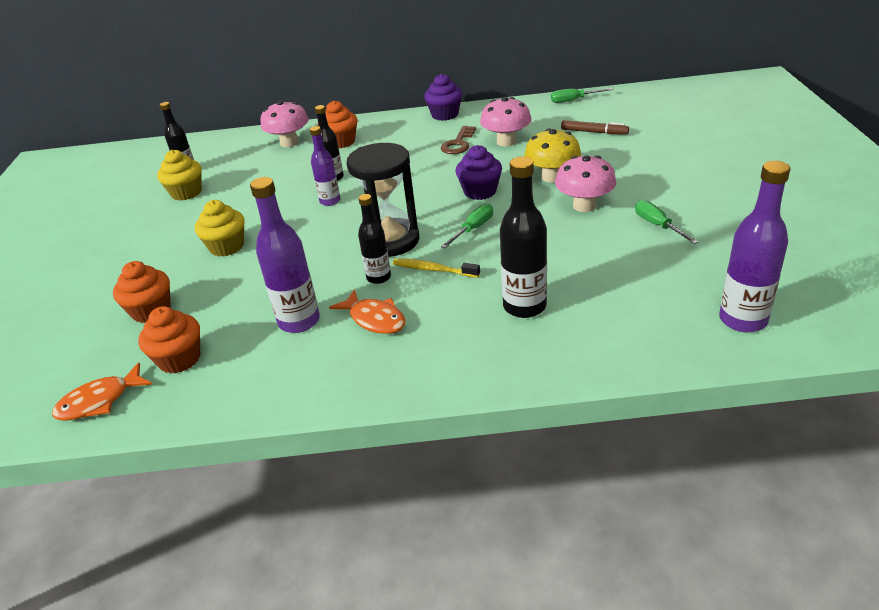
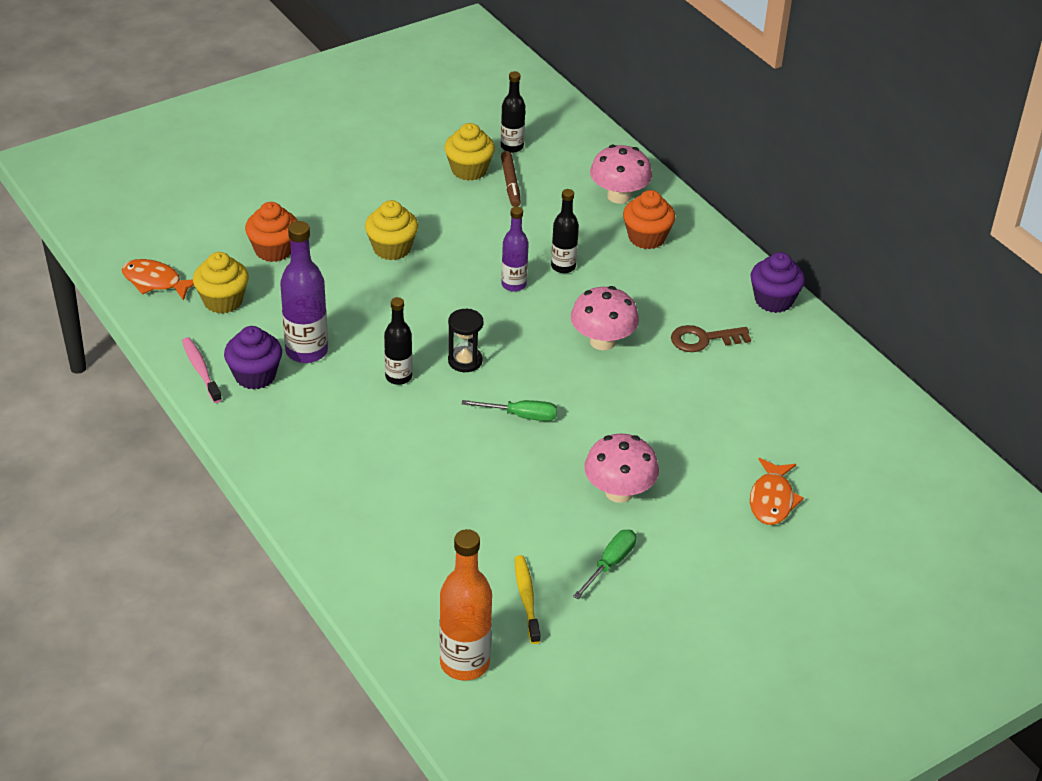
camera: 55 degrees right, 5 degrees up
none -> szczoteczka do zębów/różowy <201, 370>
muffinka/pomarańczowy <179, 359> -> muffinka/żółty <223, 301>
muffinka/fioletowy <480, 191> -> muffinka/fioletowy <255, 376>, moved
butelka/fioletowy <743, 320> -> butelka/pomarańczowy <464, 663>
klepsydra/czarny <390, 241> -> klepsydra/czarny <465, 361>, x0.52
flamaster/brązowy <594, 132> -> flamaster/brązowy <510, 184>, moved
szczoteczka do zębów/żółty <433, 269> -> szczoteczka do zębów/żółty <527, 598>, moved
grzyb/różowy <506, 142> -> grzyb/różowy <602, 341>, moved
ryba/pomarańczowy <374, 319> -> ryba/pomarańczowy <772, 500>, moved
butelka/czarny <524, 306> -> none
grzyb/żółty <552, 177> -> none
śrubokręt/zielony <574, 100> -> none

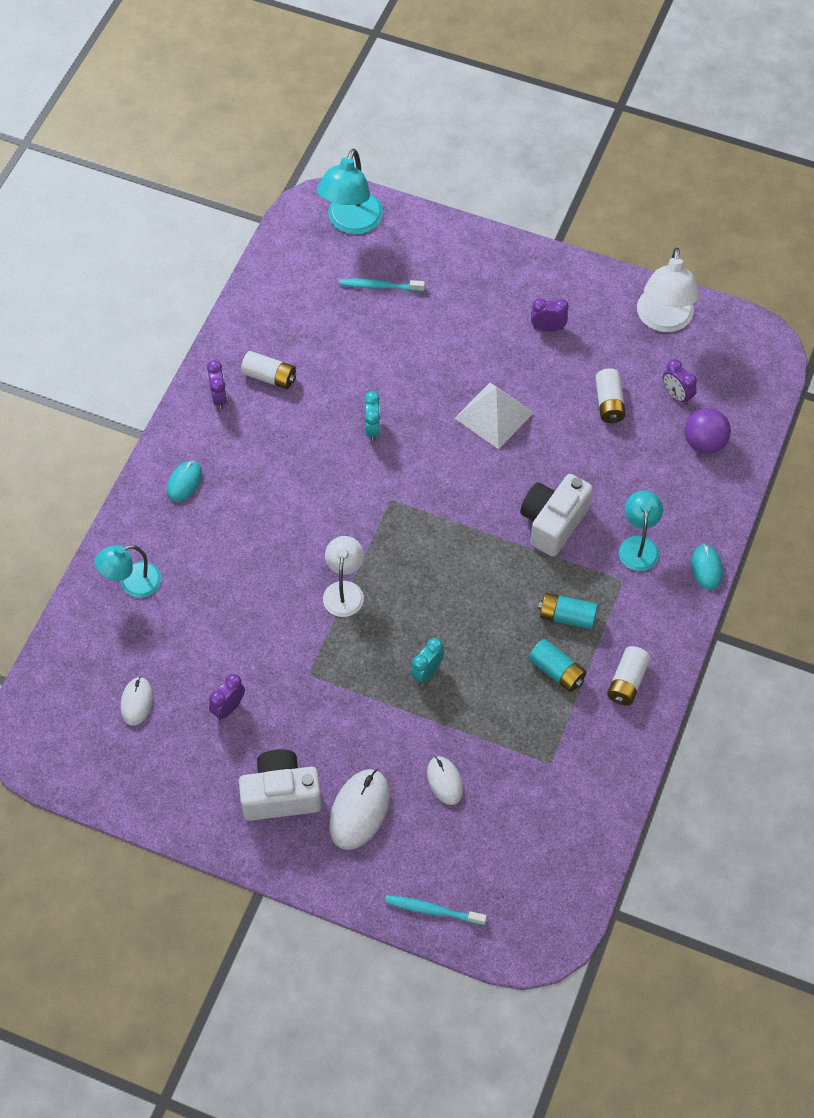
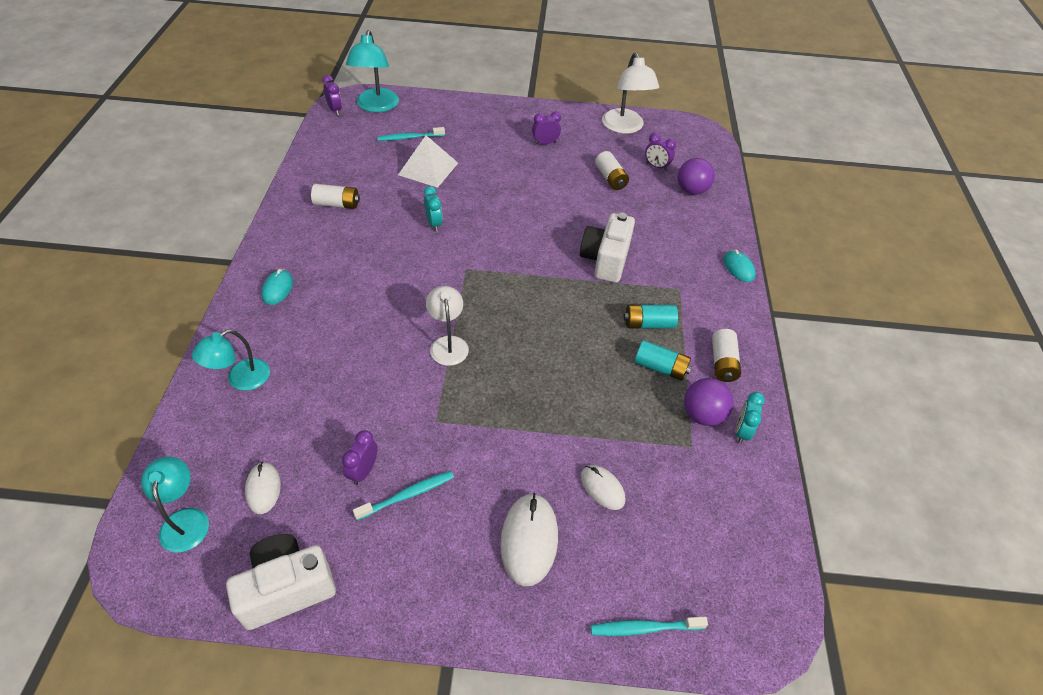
camera: 20 degrees left, 10 degrees down
lampka/turkusowy <638, 545> -> lampka/turkusowy <185, 520>, moved
aparat fotograficzny/biały <281, 795> -> aparat fotograficzny/biały <287, 588>, moved
budzik/fioletowy <219, 398> -> budzik/fioletowy <335, 110>, moved
none -> szczoteczka do zębów/turkusowy <407, 495>
piramida/biały <494, 415> -> piramida/biały <428, 168>, moved
none -> piłka/fioletowy <702, 415>
budzik/turkusowy <427, 672> -> budzik/turkusowy <741, 431>, moved

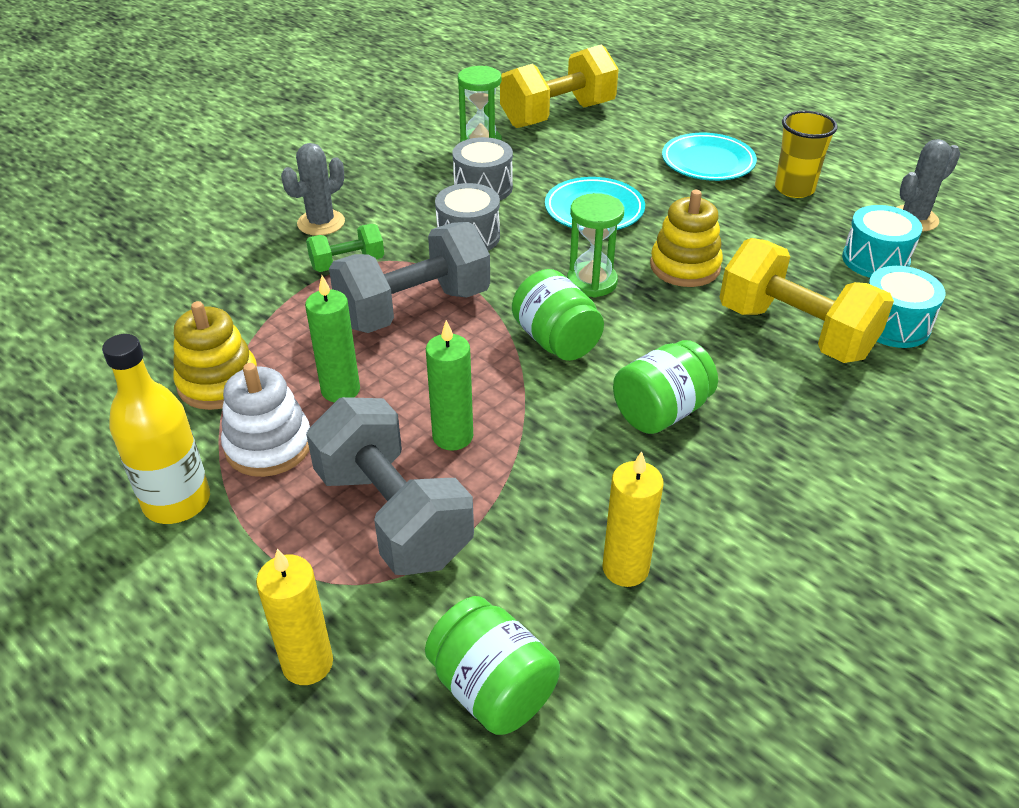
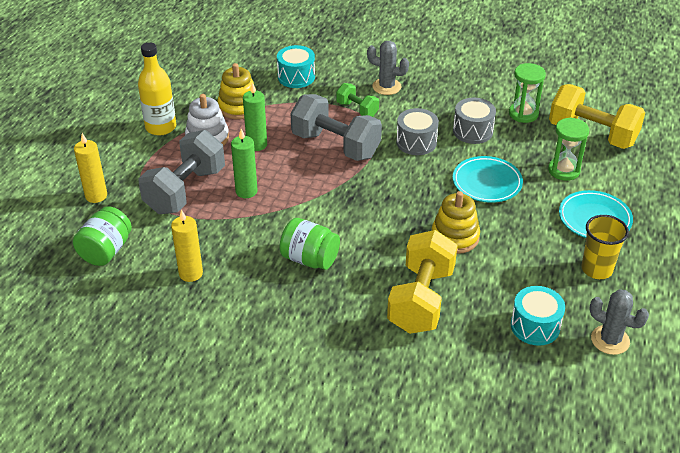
camera: 65 degrees right, 0 degrees up
bęben/turkusowy <893, 325> -> bęben/turkusowy <296, 77>, moved
klepsydra/zielony <592, 282> -> klepsydra/zielony <564, 170>, moved
słoik/zielony <556, 341> -> none

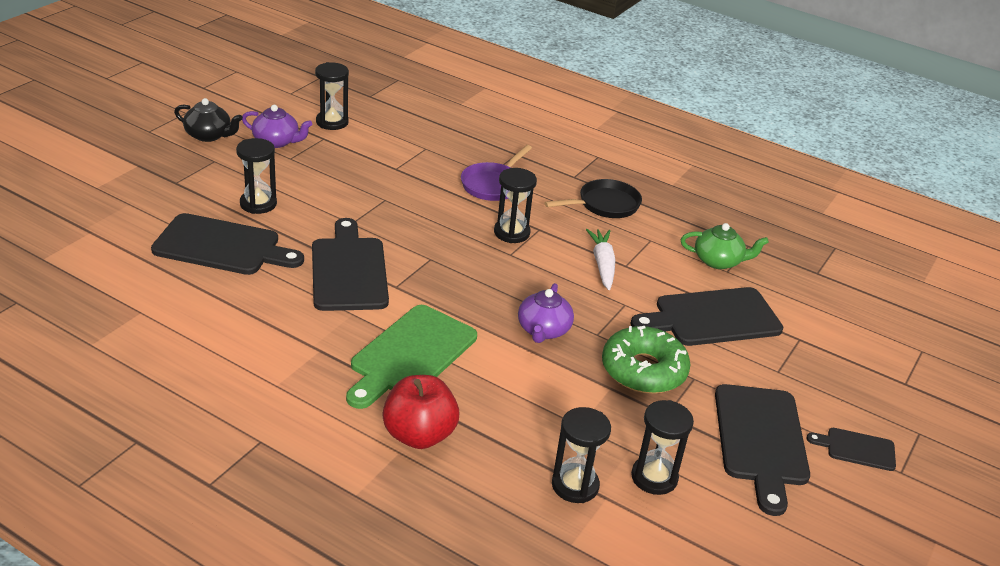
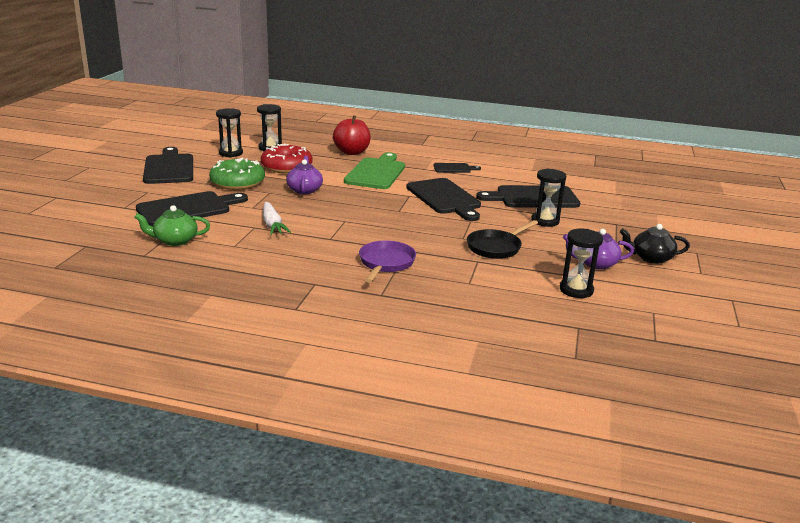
camera: 165 degrees right, 10 degrees down
none -> donut/czerwony <286, 167>
deska do krojenia/czarny <857, 449> -> deska do krojenia/czarny <454, 168>, moved
patelnia/czarny <605, 205> -> patelnia/czarny <496, 247>, moved
klepsydra/czarny <511, 233> -> none

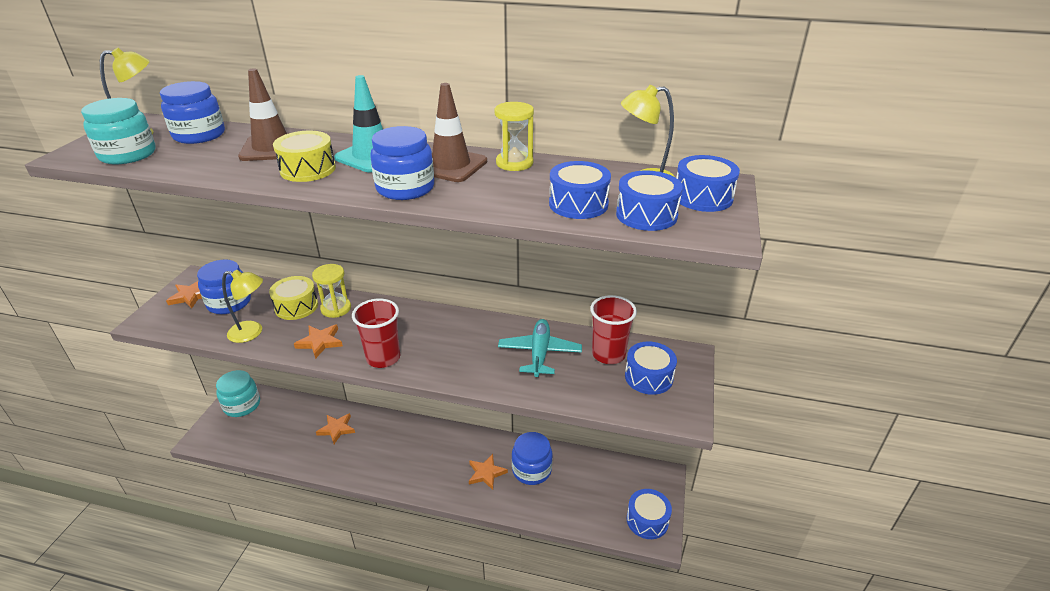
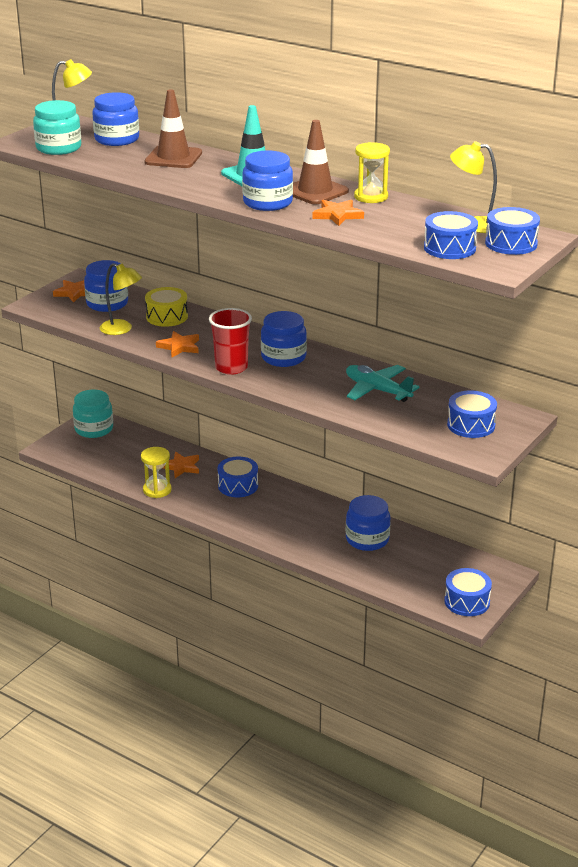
camera: 20 degrees right, 5 degrees down
klepsydra/żółty <336, 308> -> klepsydra/żółty <157, 490>, moved
bęben/niebieski <578, 204> -> bęben/niebieski <238, 486>, moved
none -> słoik/niebieski <283, 357>
gwiazda/pomarańczowy <486, 473> -> gwiazda/pomarańczowy <337, 215>, moved
samolot/turkusowy <539, 353> -> samolot/turkusowy <377, 390>, 75 degrees counterclockwise
bęben/żółty <308, 169> -> none
szklanka/czerwony <608, 354> -> none

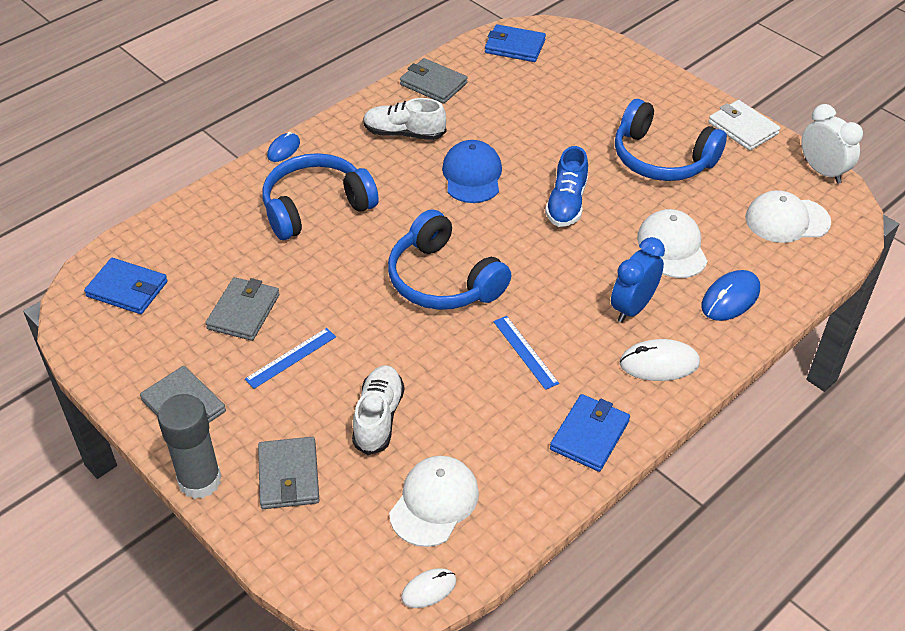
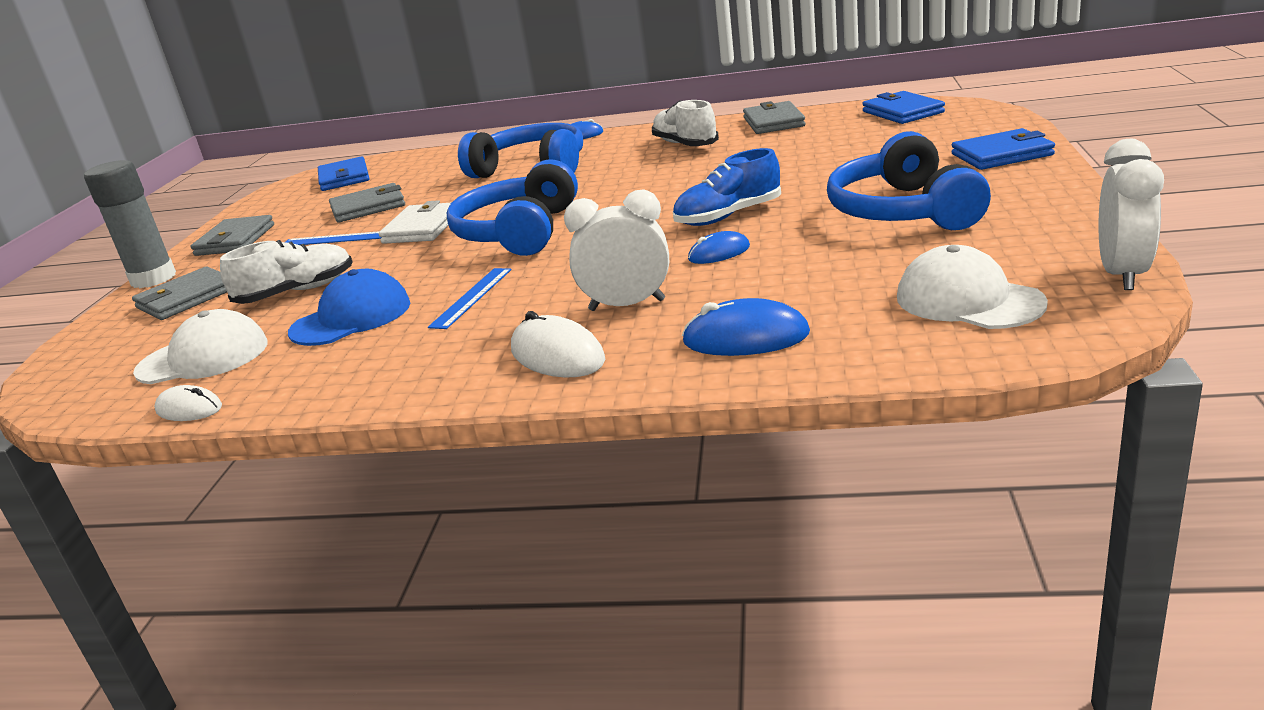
camera: 55 degrees right, 20 degrees down
myszka/biały <428, 589> -> myszka/biały <189, 409>, moved
czapka/niebieski <472, 175> -> czapka/niebieski <351, 318>, moved
portfel/biały <743, 128> -> portfel/biały <422, 228>, moved
budzik/niebieski <632, 308> -> budzik/biały <627, 305>
none -> myszka/niebieski <719, 253>
portfel/niebieski <589, 435> -> portfel/niebieski <1001, 155>, moved
czapka/biały <672, 247> -> none

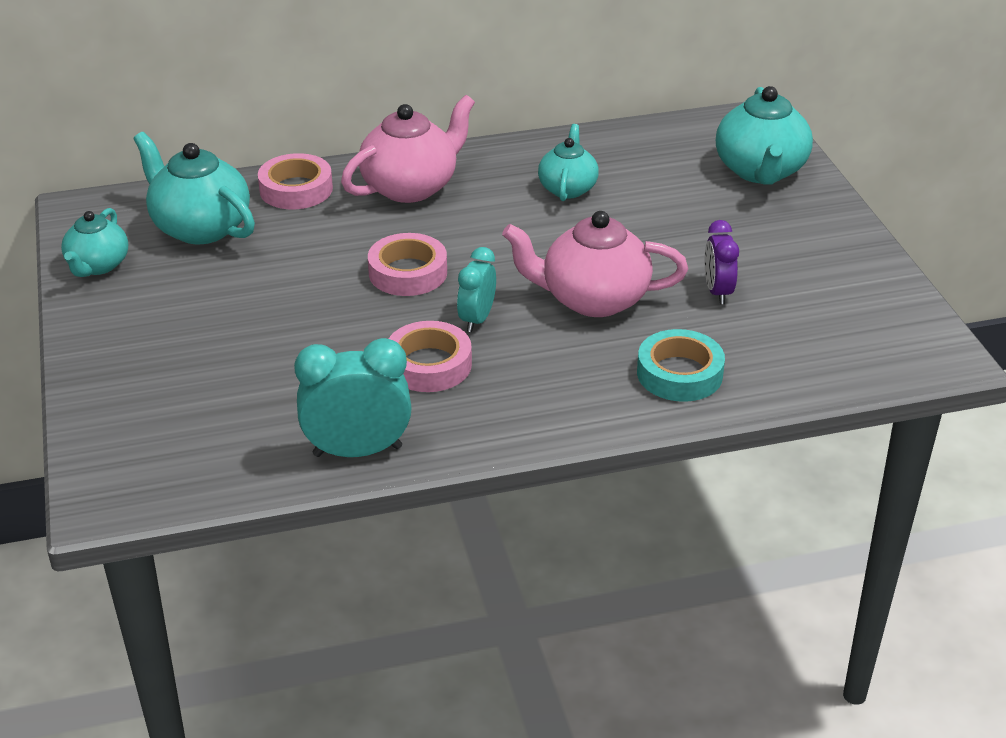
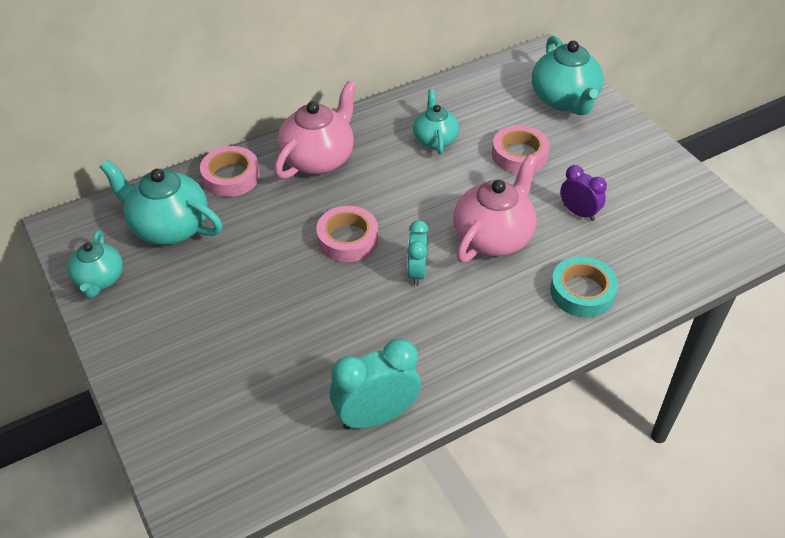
camera: 15 degrees left, 10 degrees up
imbryk/różowy <592, 299> -> imbryk/różowy <493, 237>, 135 degrees clockwise
taśma klejąca/różowy <429, 365> -> taśma klejąca/różowy <519, 155>, moved
budzik/fioletowy <717, 292> -> budzik/fioletowy <578, 212>, 150 degrees clockwise

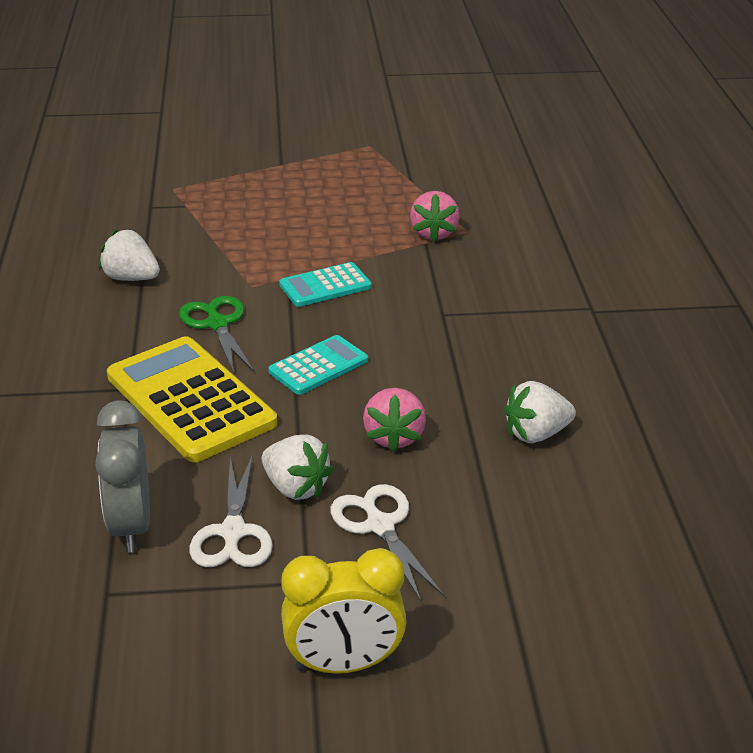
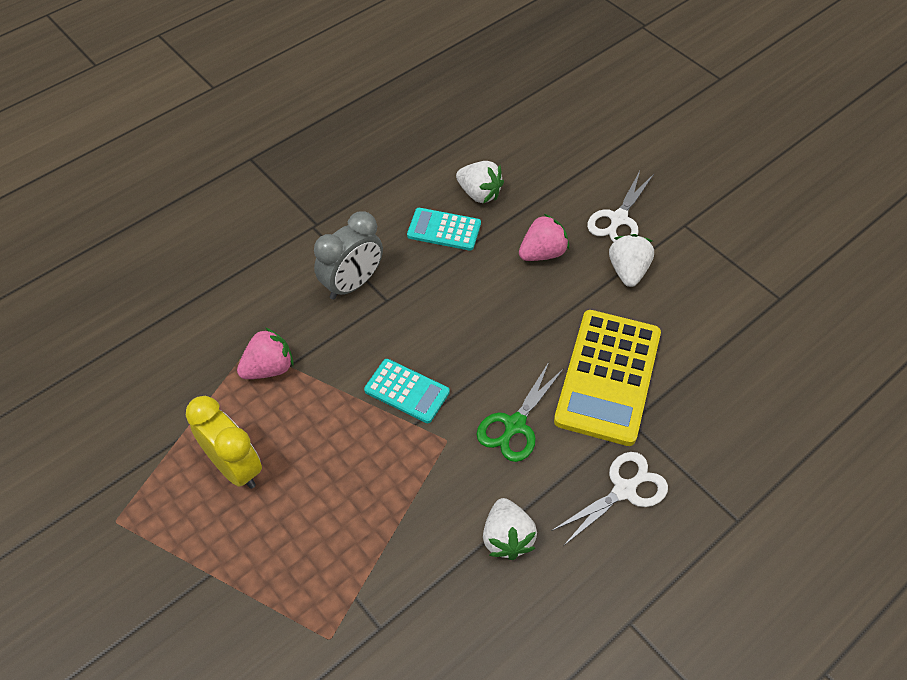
camera: 125 degrees left, 20 degrees up
budzik/żółty <344, 664> -> budzik/żółty <235, 467>, moved
budzik/szary <130, 525> -> budzik/szary <352, 284>, moved
kalkulator/turkusowy <318, 366> -> kalkulator/turkusowy <444, 230>, moved
nożyczki/biały <233, 532> -> nożyczki/biały <624, 490>, moved

